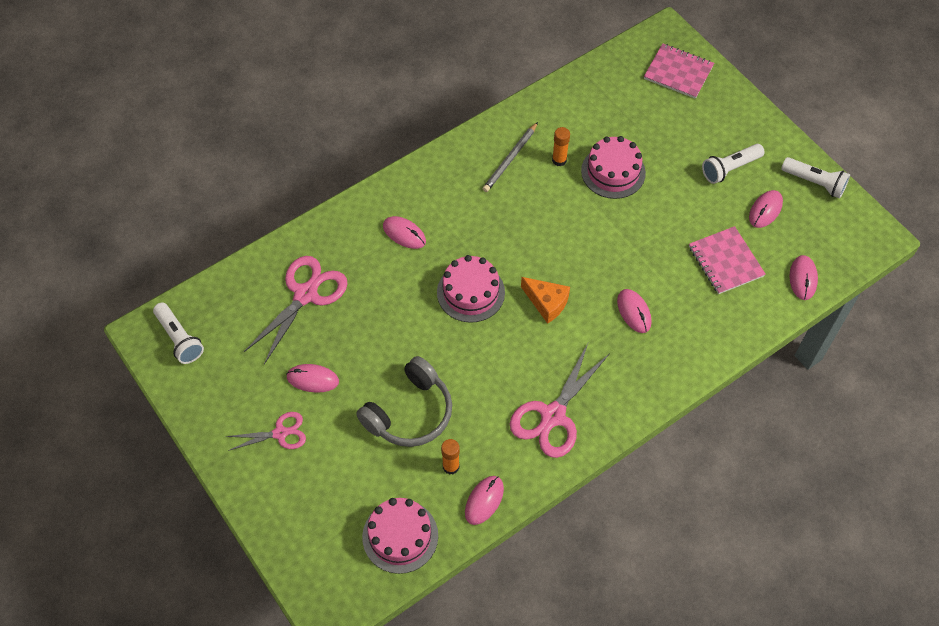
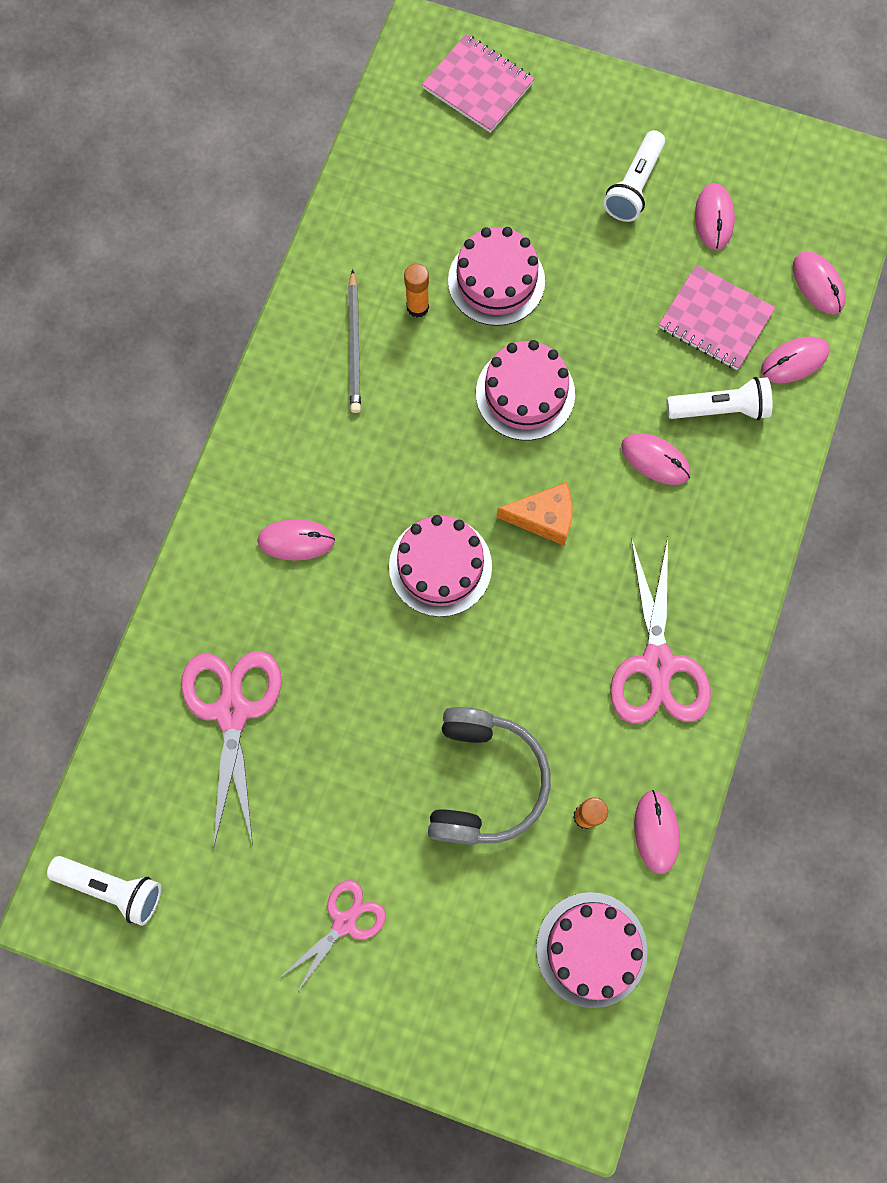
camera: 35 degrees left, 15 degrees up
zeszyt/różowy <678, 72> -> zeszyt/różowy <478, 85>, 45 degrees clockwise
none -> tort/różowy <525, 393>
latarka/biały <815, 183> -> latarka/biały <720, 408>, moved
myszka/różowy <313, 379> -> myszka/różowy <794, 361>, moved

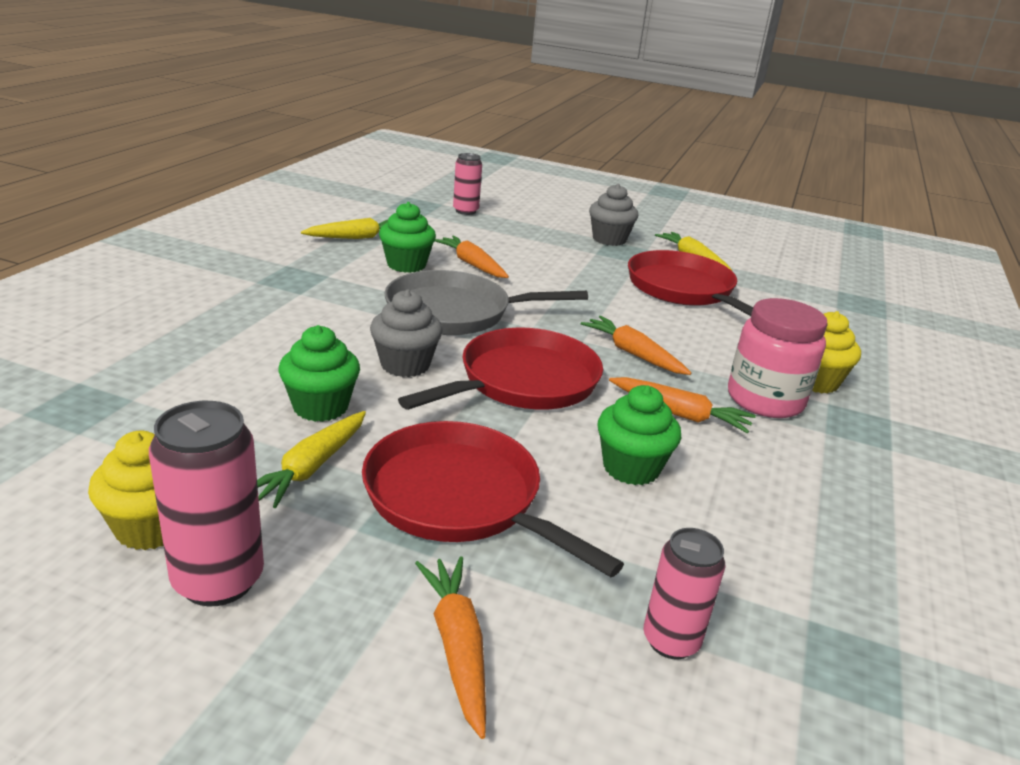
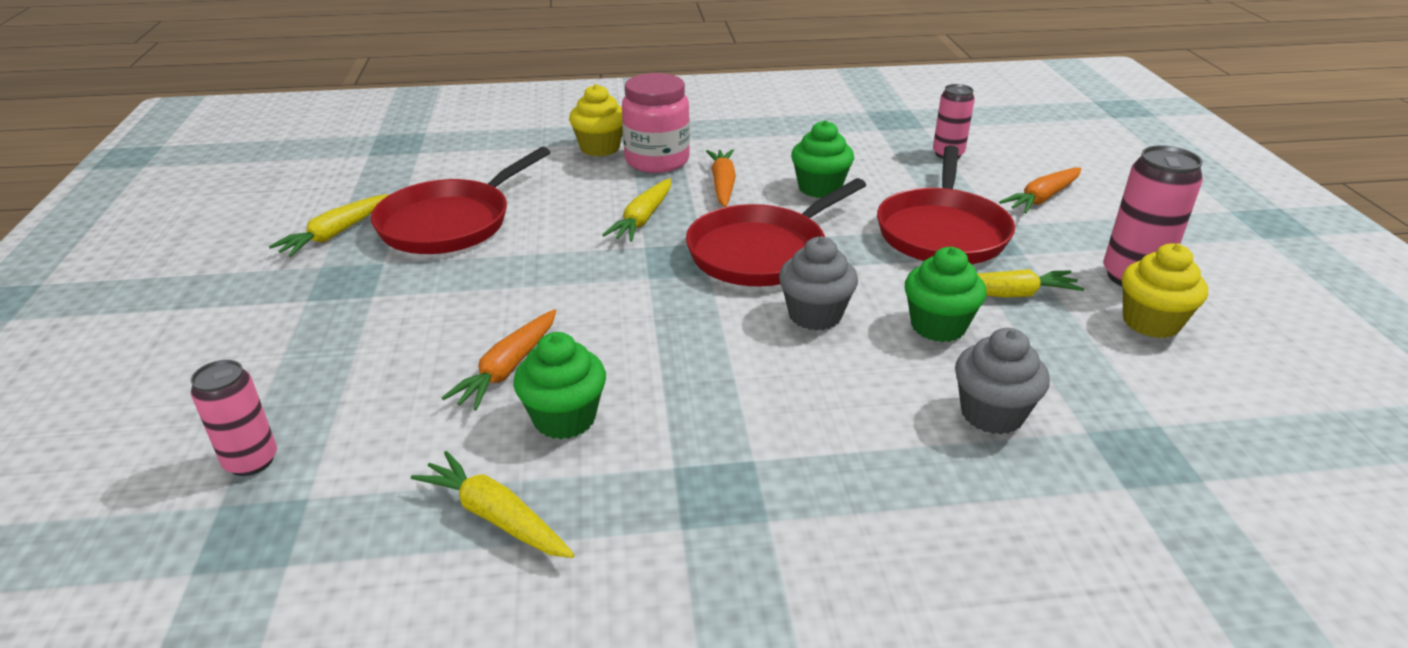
camera: 115 degrees left, 5 degrees up
marchewka/pomarańczowy <633, 353> -> marchewka/żółty <642, 219>
patelnia/czerwony <523, 381> -> patelnia/czerwony <761, 252>, 60 degrees counterclockwise
muffinka/szary <609, 239> -> muffinka/szary <992, 414>, moved
patelnia/szary <454, 312> -> none

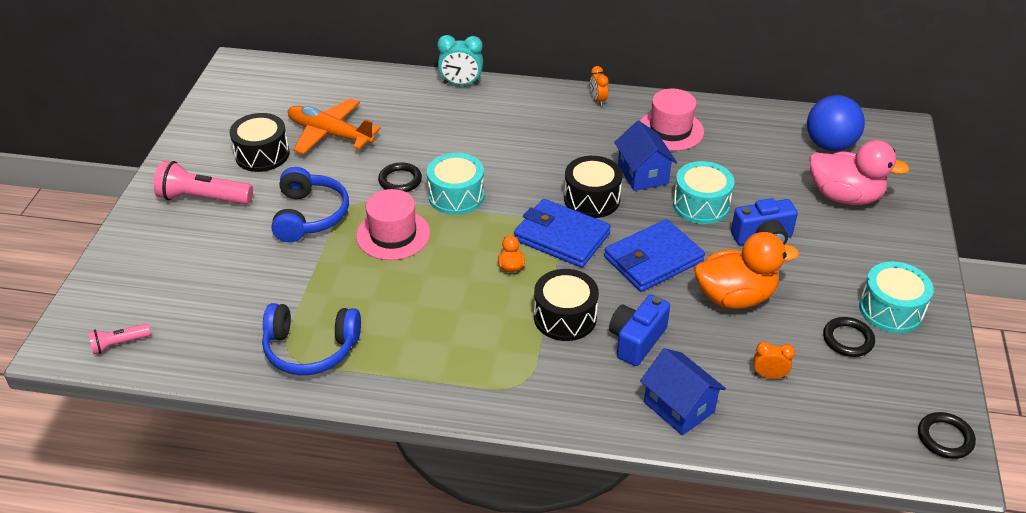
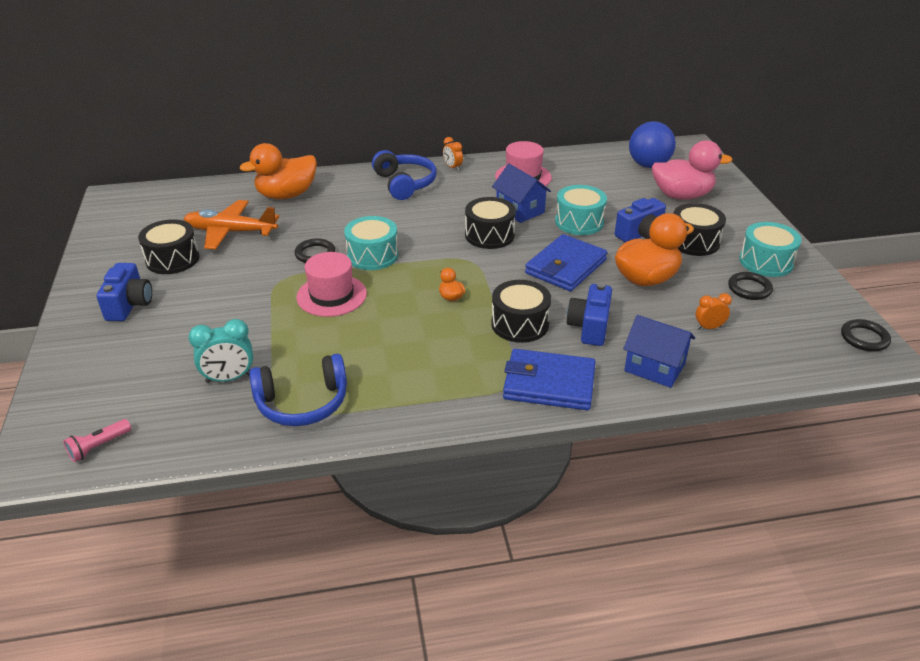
camera: 20 degrees left, 5 degrees down
latarka/różowy <203, 198> -> aparat fotograficzny/niebieski <129, 305>
budzik/turkusowy <461, 84> -> budzik/turkusowy <229, 378>, moved
none -> kaczka/pomarańczowy <286, 195>
słuchawki/niebieski <310, 215> -> słuchawki/niebieski <405, 183>, moved
portfel/niebieski <561, 237> -> portfel/niebieski <549, 384>, moved
none -> bęben/czarny <694, 242>

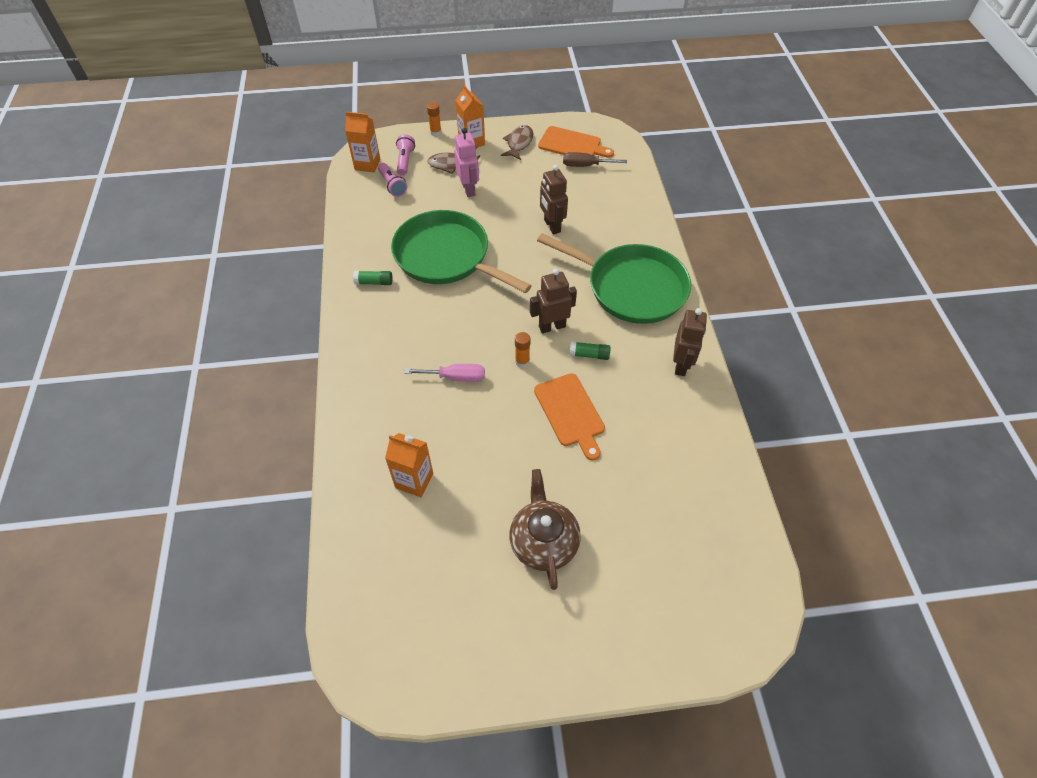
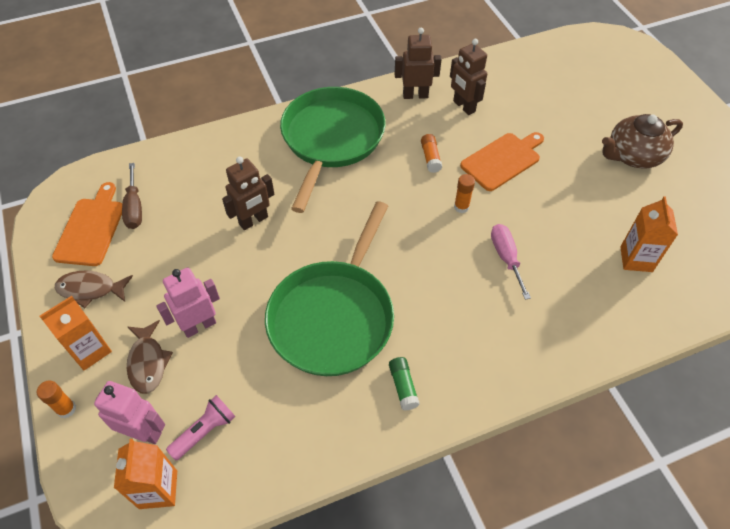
camera: 105 degrees left, 0 degrees up
latarka/różowy <405, 161> -> robot/różowy <144, 432>
klej w sztyfcie/zielony <589, 355> -> klej w sztyfcie/pomarańczowy <430, 158>
robot/brązowy <552, 326> -> robot/brązowy <463, 106>, moved

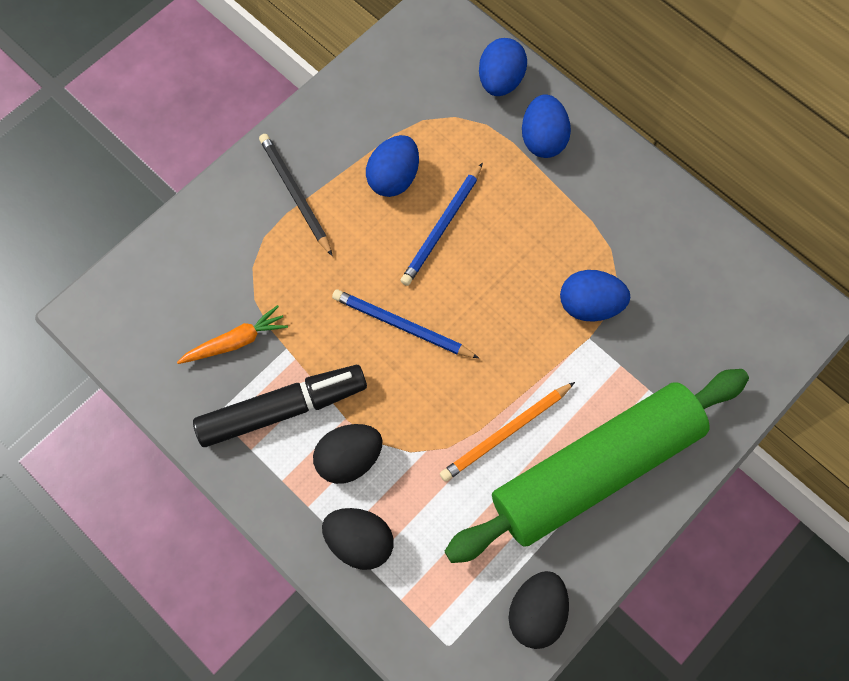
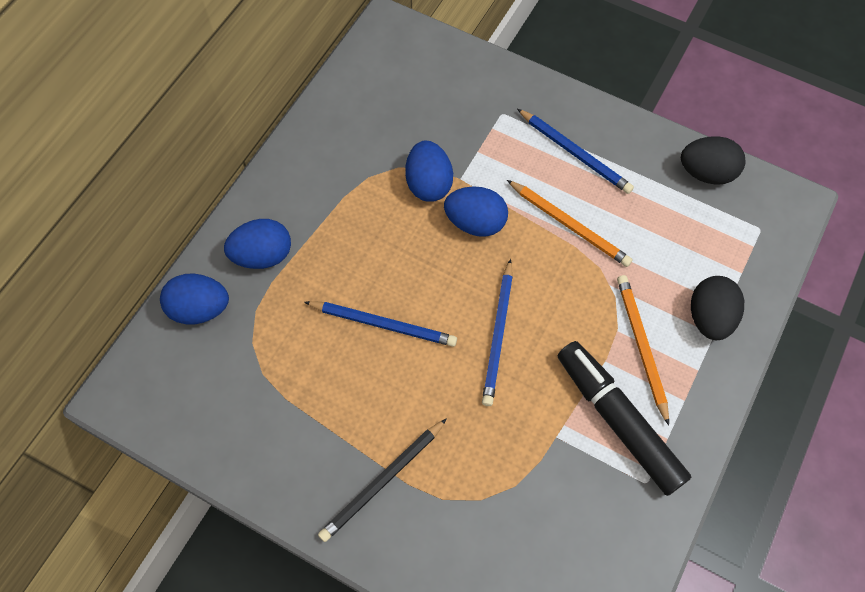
camera: 105 degrees left, 5 degrees down
jajko/niebieski <394, 178> -> jajko/niebieski <475, 223>, moved
wałek do ciasta/zielony <595, 469> -> ołówek/niebieski <575, 153>
jajko/czarny <349, 458> -> ołówek/pomarańczowy <641, 346>
marchewka/pomarańczowy <235, 341> -> none

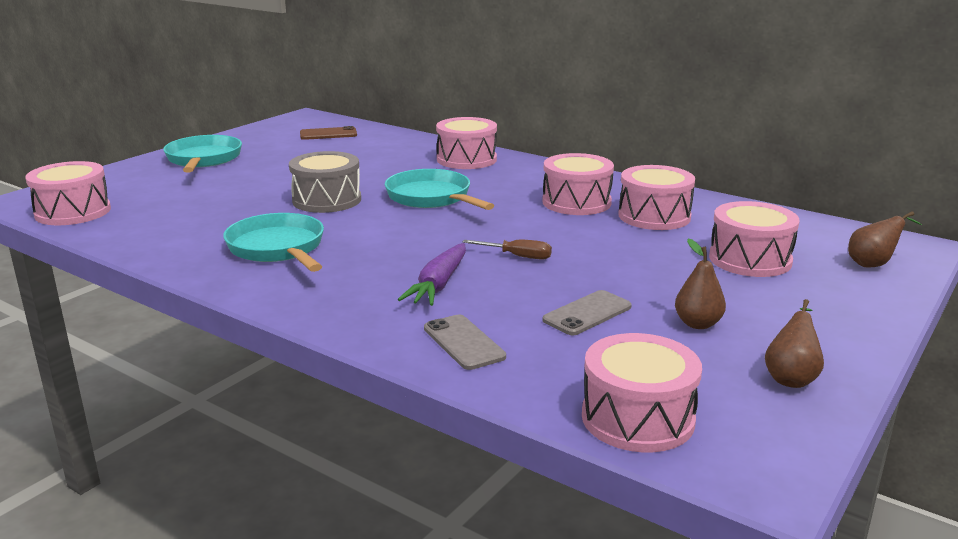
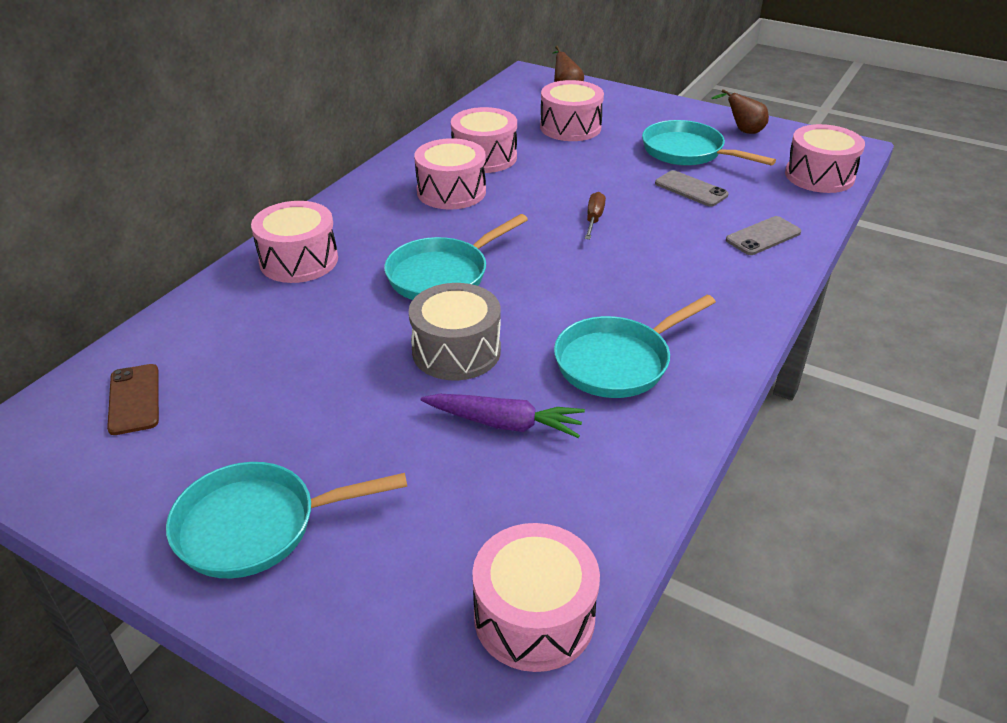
camera: 95 degrees left, 15 degrees up
marchewka/fioletowy <439, 284> -> marchewka/fioletowy <504, 423>, moved
gruszka/brązowy <697, 324> -> patelnia/turkusowy <687, 152>

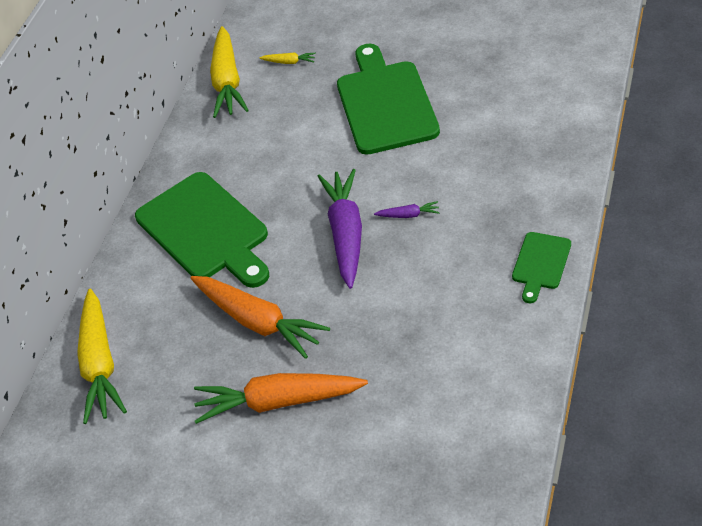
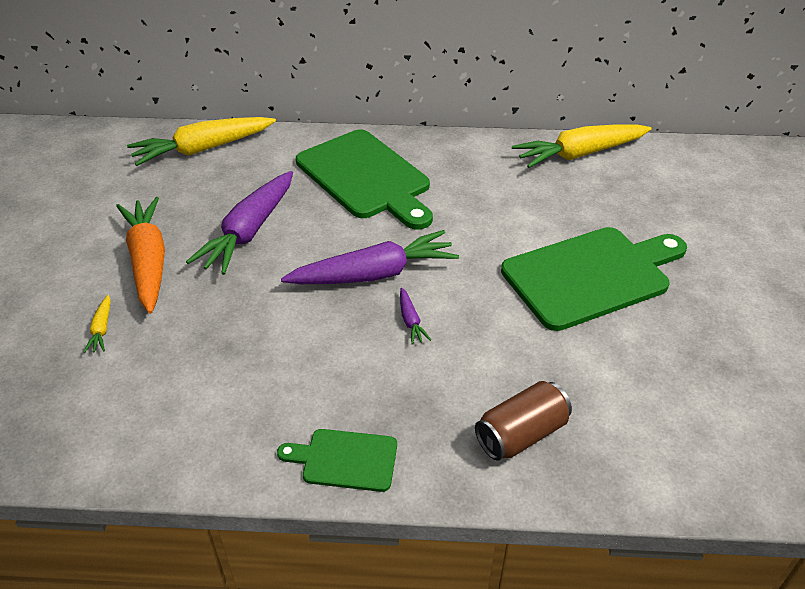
camera: 70 degrees right, 5 degrees down
marchewka/żółty <289, 62> -> marchewka/żółty <102, 329>, moved
marchewka/pomarańczowy <258, 322> -> marchewka/fioletowy <249, 232>
deska do krojenia/zielony <205, 230> -> deska do krojenia/zielony <366, 178>, 75 degrees counterclockwise
none -> puszka/brązowy <521, 434>

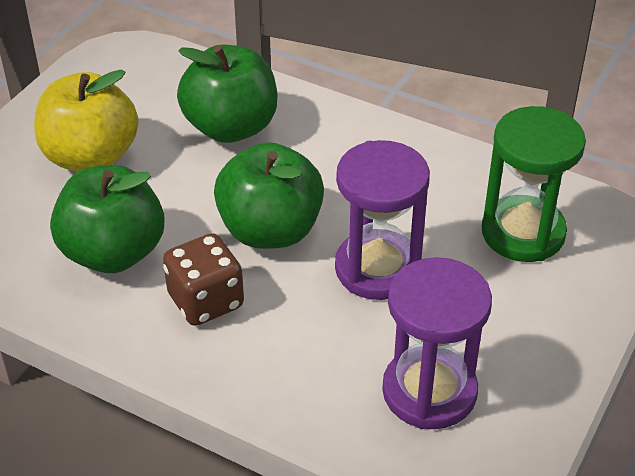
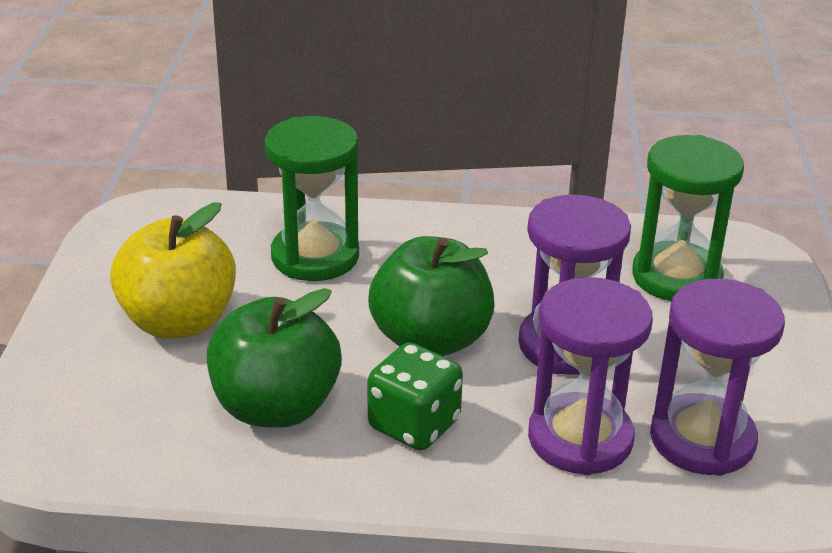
camera: 25 degrees left, 10 degrees down
jabłko/zielony <231, 127> -> klepsydra/zielony <315, 256>
kostka do gry/brązowy <206, 301> -> kostka do gry/zielony <414, 425>
none -> klepsydra/fioletowy <580, 439>

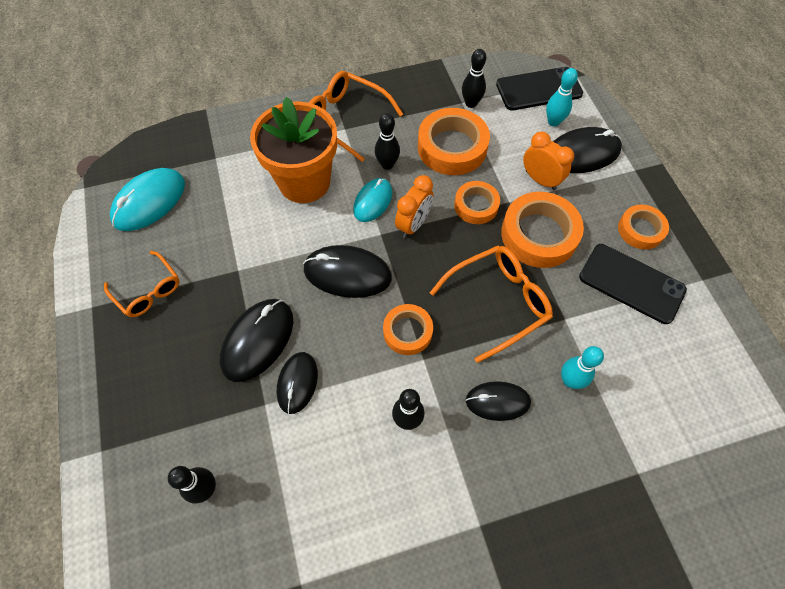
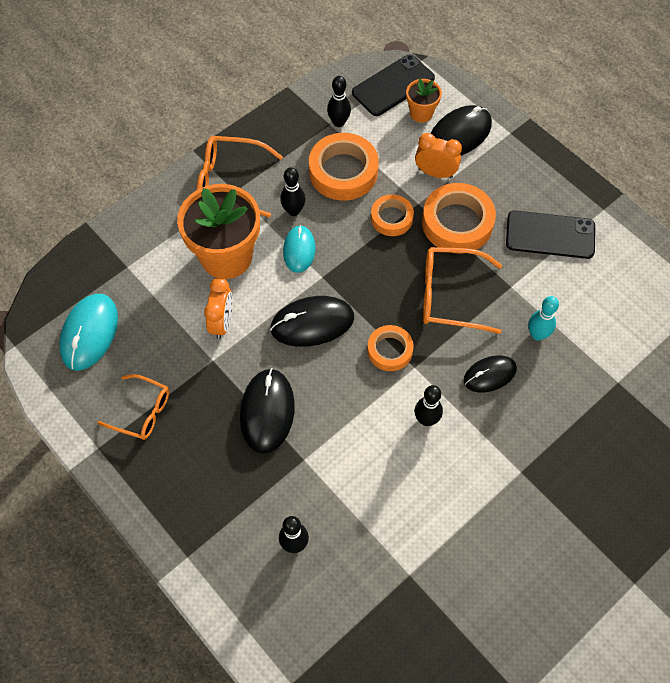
camera: 25 degrees left, 0 degrees up
budzik/pomarańczowy <413, 224> -> budzik/pomarańczowy <222, 323>, moved
kręgiel/turkusowy <553, 122> -> doniczka/pomarańczowy <421, 113>
okulary/pomarańczowy <497, 303> -> okulary/pomarańczowy <451, 295>, 120 degrees counterclockwise
myszka/czarny <297, 383> -> none
taśma klejąca/pomarańczowy <640, 230> -> none

